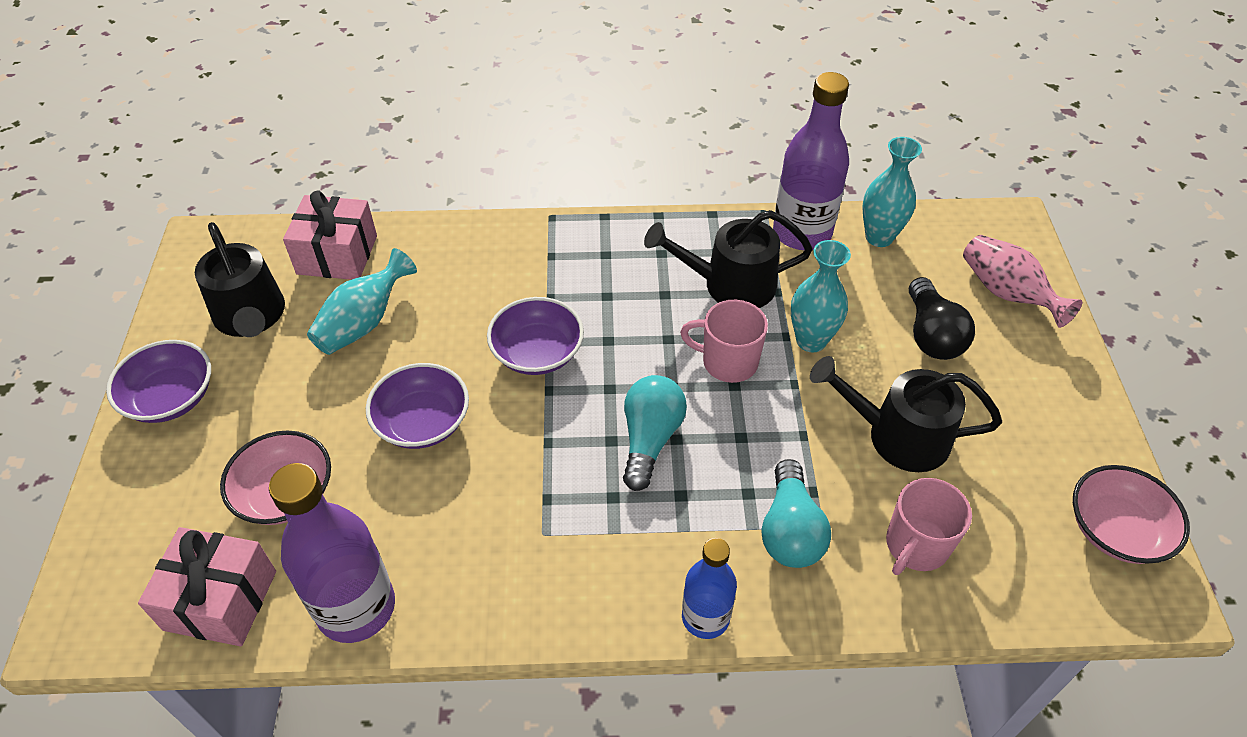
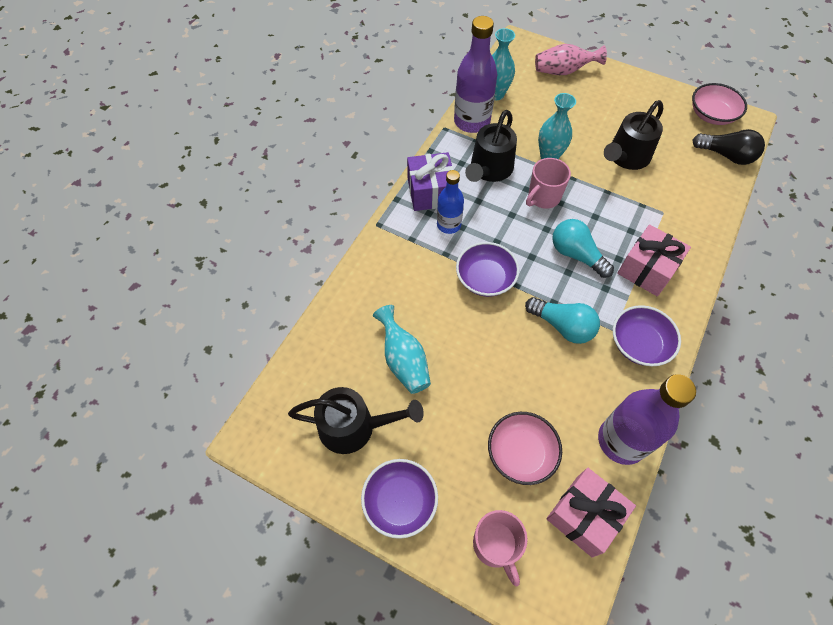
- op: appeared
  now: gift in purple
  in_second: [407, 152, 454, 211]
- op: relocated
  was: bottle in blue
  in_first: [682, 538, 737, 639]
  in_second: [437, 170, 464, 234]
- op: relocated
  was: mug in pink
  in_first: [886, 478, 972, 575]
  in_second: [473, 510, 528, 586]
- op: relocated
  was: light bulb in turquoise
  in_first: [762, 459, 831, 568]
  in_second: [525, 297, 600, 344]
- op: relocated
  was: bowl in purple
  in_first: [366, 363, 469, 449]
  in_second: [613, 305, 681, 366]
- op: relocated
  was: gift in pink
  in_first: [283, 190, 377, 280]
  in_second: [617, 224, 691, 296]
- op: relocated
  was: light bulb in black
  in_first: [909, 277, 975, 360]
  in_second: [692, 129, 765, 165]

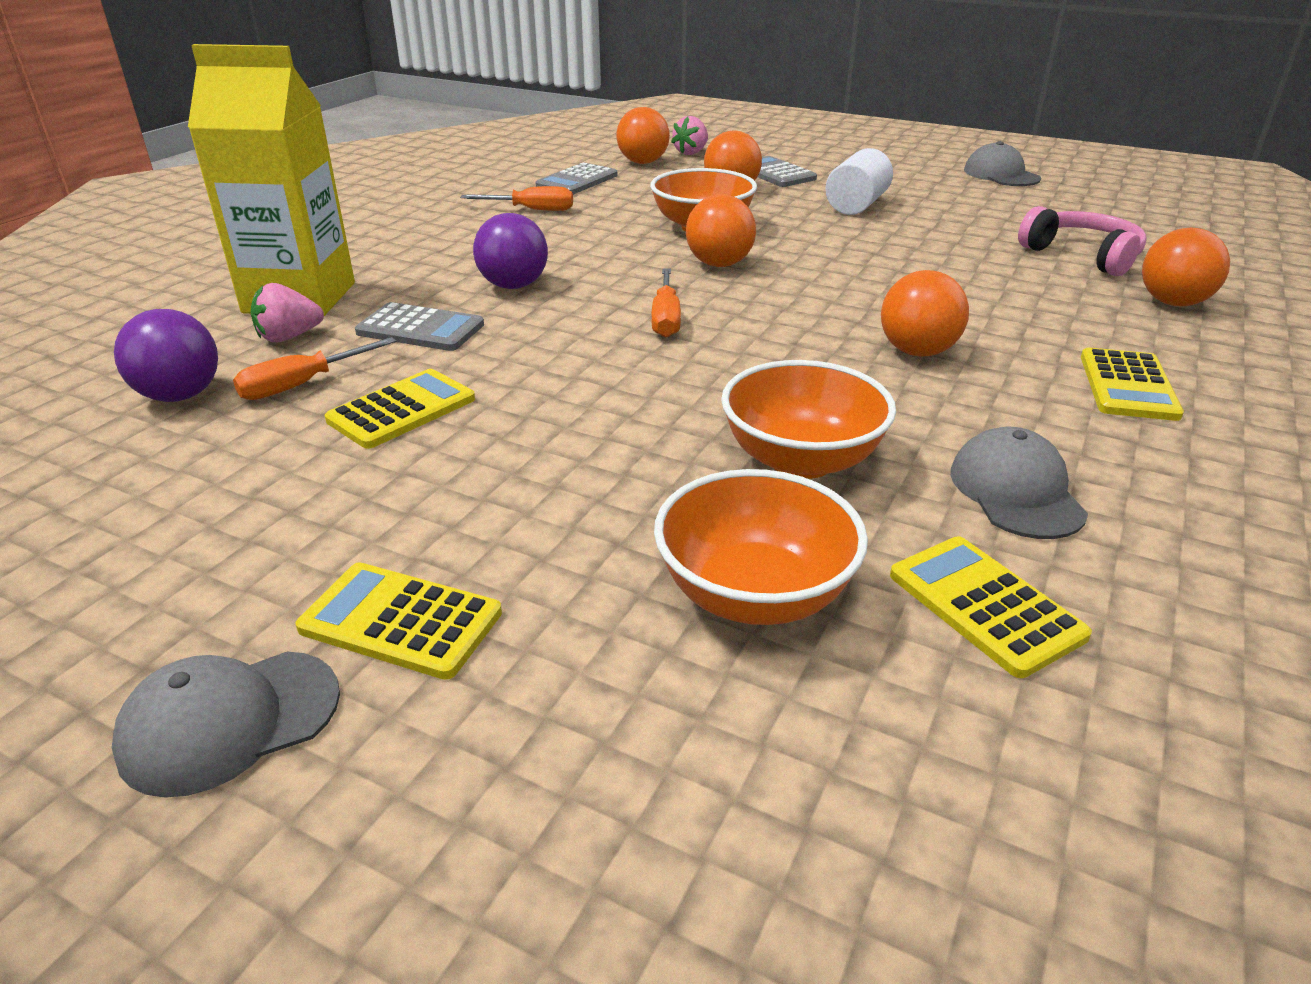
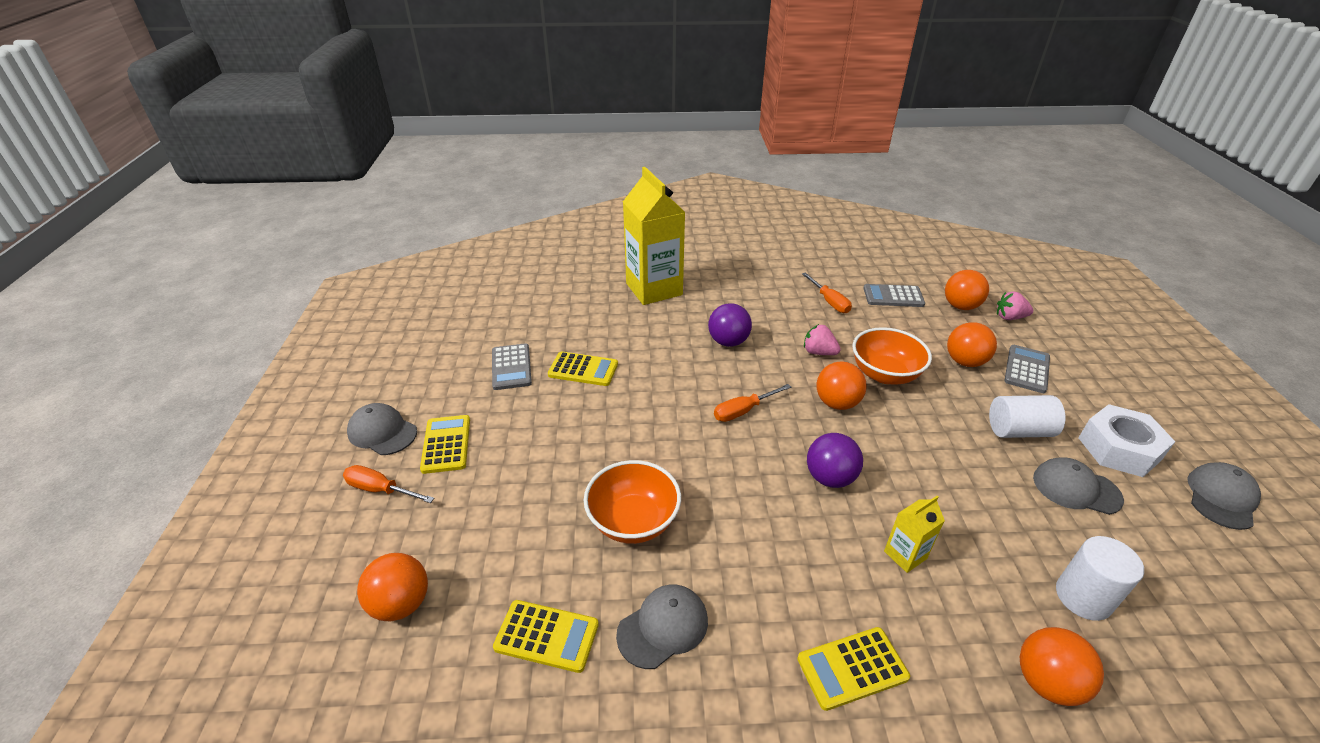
- op: relocated
  was: screwdriver in orange
  in_first: [233, 337, 397, 400]
  in_second: [343, 465, 434, 503]
- op: relocated
  was: ball in orange
  in_first: [881, 270, 969, 357]
  in_second: [357, 553, 428, 621]
- op: relocated
  was: calculator in grey
  in_first: [355, 302, 484, 351]
  in_second: [492, 343, 532, 390]
- op: spun
  was: calculator in yellow
  in_first: [890, 536, 1092, 678]
  in_second: [493, 600, 599, 673]
  clockwise: 75
- op: relocated
  was: strawberry in pink
  in_first: [251, 283, 324, 342]
  in_second: [804, 324, 841, 355]
- op: relocated
  was: ball in purple
  in_first: [114, 309, 218, 402]
  in_second: [807, 433, 863, 488]
- op: appeared
  now: carton in yellow
  in_second: [884, 496, 945, 573]
- op: appeared
  now: cap in grey
  in_second: [1033, 457, 1124, 515]
- op: exchanged
  was: headphones in pink
  now: cylinder in white
  in_first: [1018, 206, 1147, 276]
  in_second: [1056, 536, 1144, 621]
- op: appeared
  now: nut in white
  in_second: [1078, 404, 1175, 477]
- op: missing
  was: bowl in orange
  in_first: [654, 469, 868, 625]

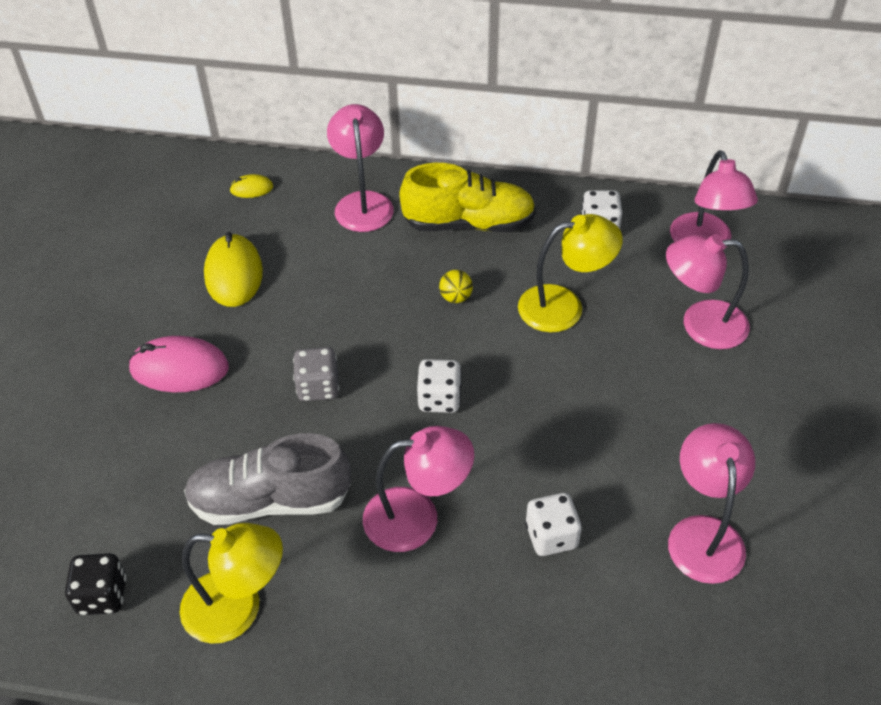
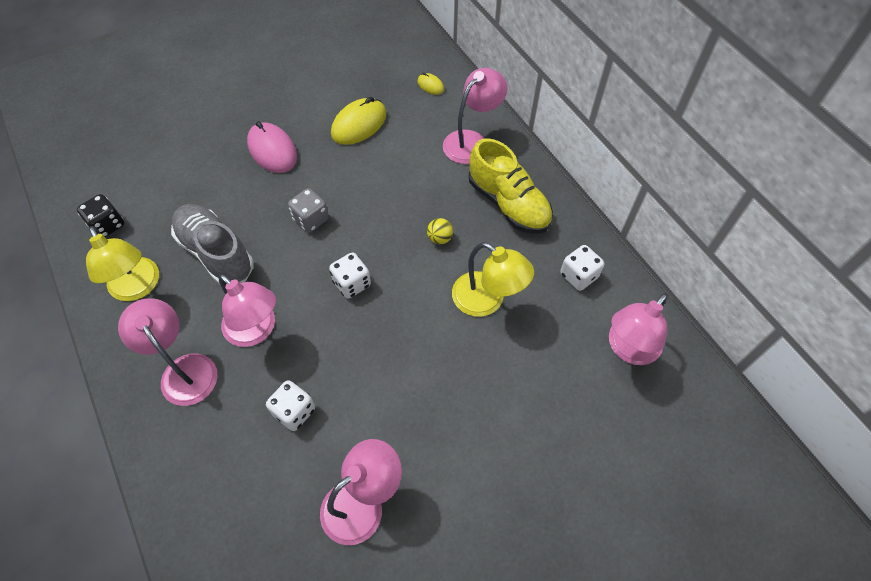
- op: relocated
  was: lamp in pink
  in_first: [666, 234, 750, 349]
  in_second: [118, 298, 218, 406]

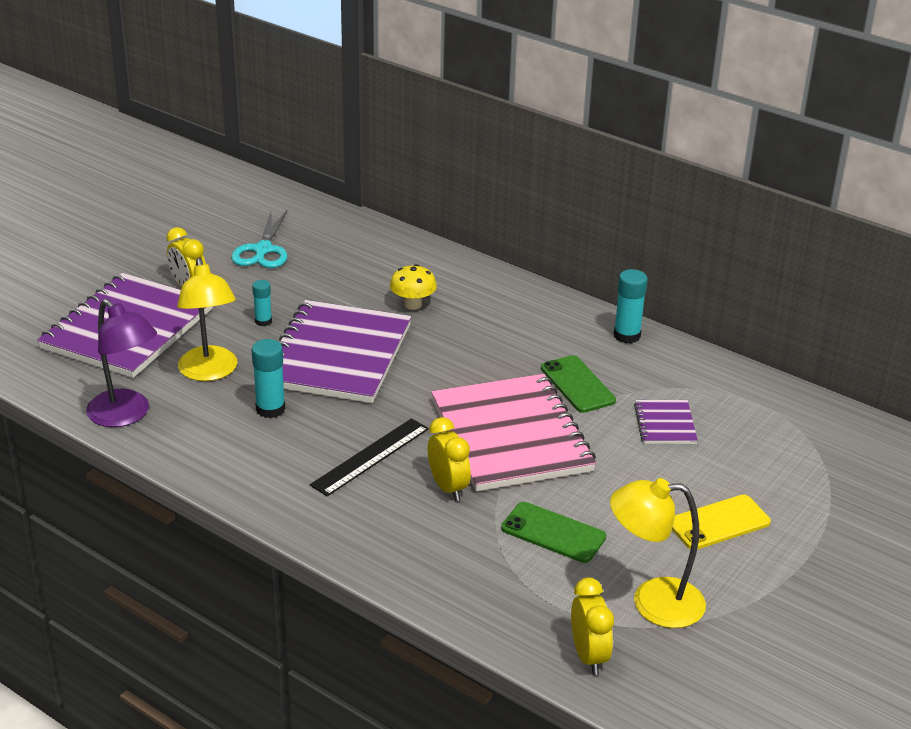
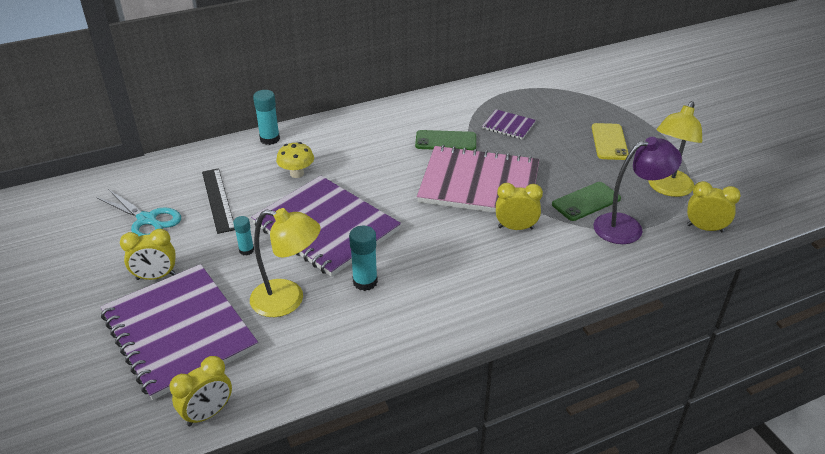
- op: appeared
  now: clock in yellow
  in_second: [170, 356, 232, 426]
- op: relocated
  was: ruler in black
  in_first: [310, 418, 429, 496]
  in_second: [202, 168, 235, 234]
- op: relocated
  was: glue stick in turquoise
  in_first: [614, 269, 648, 343]
  in_second: [253, 90, 280, 145]
- op: relocated
  was: lamp in purple
  in_first: [86, 299, 157, 427]
  in_second: [593, 137, 682, 244]

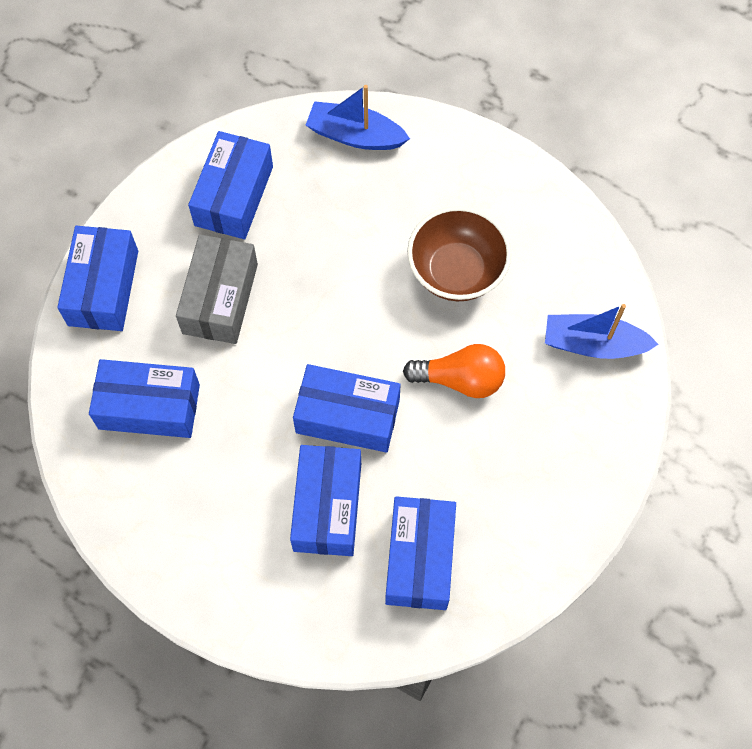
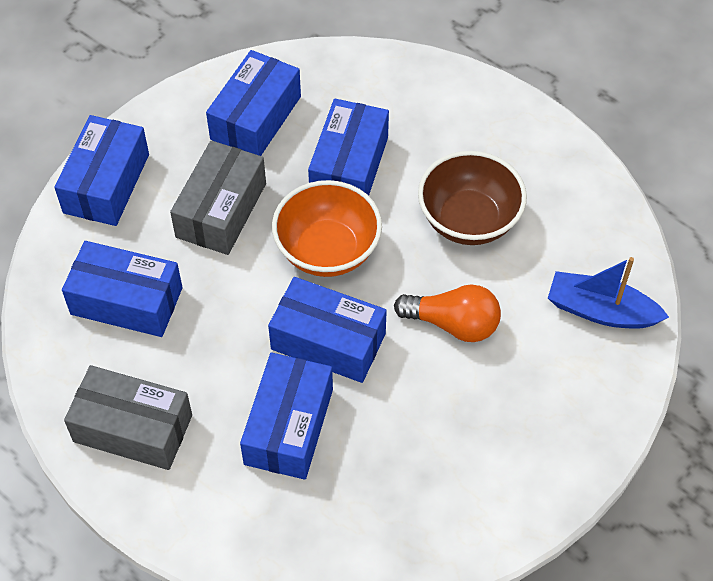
- op: appeared
  now: box in grey
  in_second: [64, 365, 192, 470]
- op: appeared
  now: bowl in orange
  in_second: [272, 180, 382, 277]
- op: relocated
  was: box in blue
  in_first: [385, 496, 456, 610]
  in_second: [308, 99, 389, 196]
- op: missing
  was: boat in blue
  in_first: [306, 85, 410, 150]

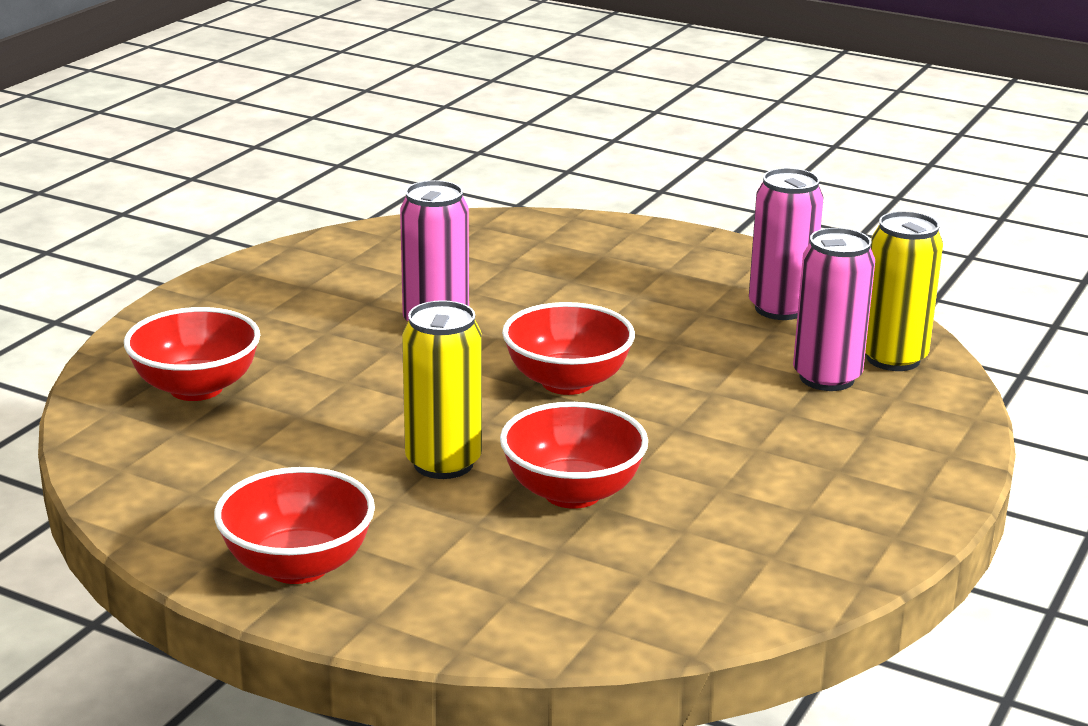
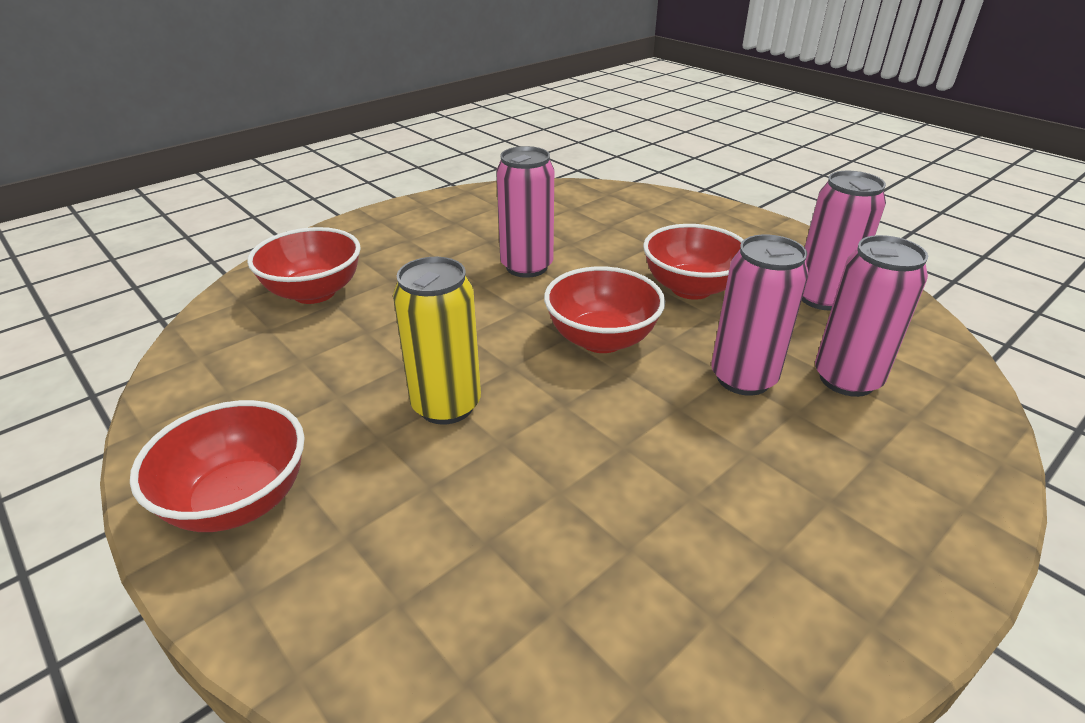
- op: relocated
  was: bowl in red
  in_first: [500, 402, 648, 509]
  in_second: [643, 224, 744, 300]
- op: appeared
  now: can in pink
  in_second: [711, 235, 809, 396]
- op: missing
  was: can in yellow
  in_first: [865, 211, 943, 371]

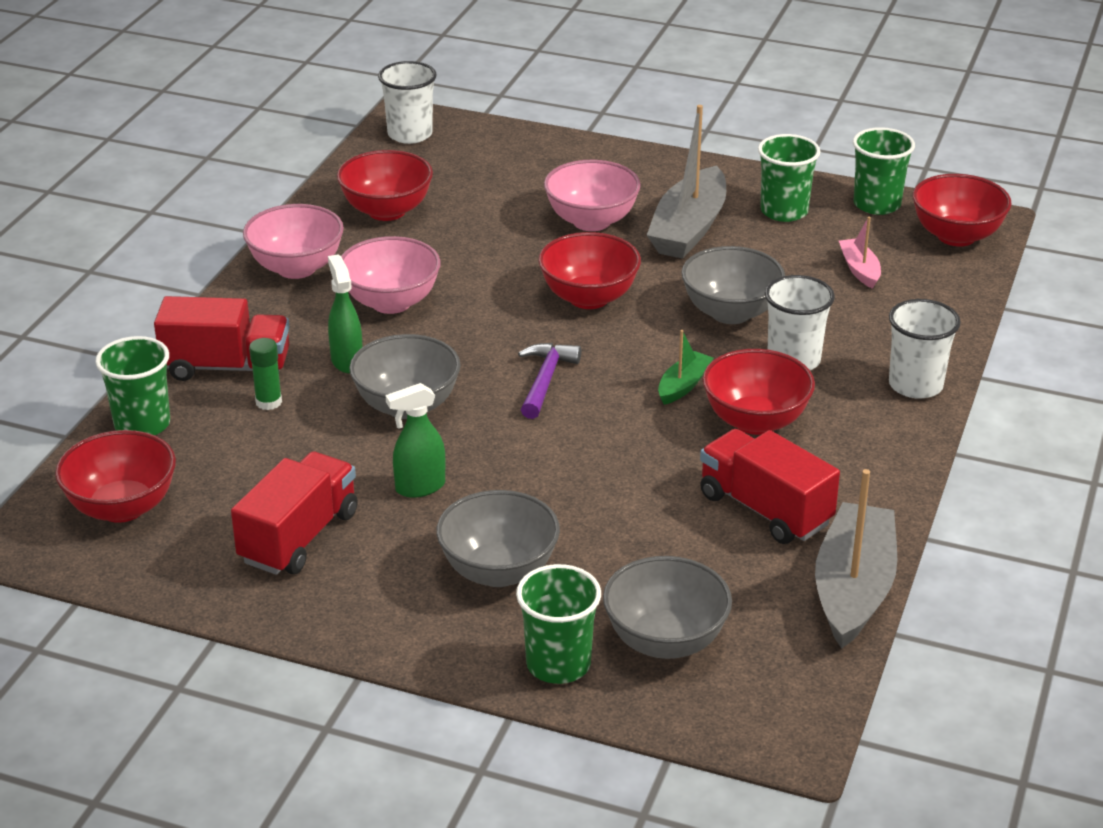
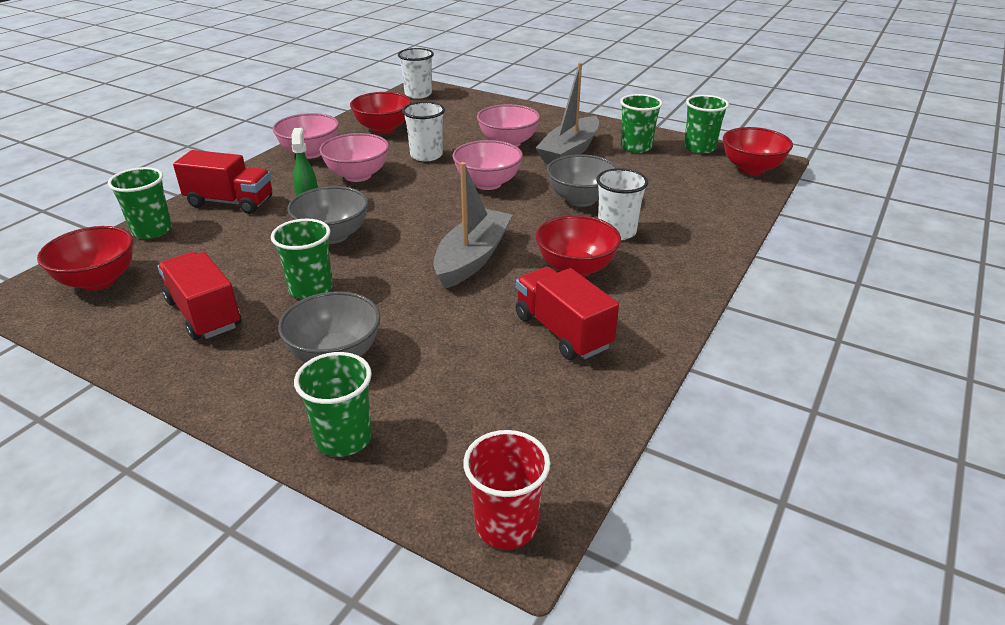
- op: spun
  was: truck in red
  in_first: [231, 452, 358, 575]
  in_second: [158, 252, 241, 340]
  clockwise: -75
- op: exchanged
  was: spray bottle in green
  now: cup in green
  in_first: [385, 383, 445, 498]
  in_second: [271, 219, 333, 299]
- op: relocated
  was: cup in white
  in_first: [889, 299, 961, 399]
  in_second: [402, 101, 445, 162]
- op: relocated
  was: boat in grey
  in_first: [815, 469, 897, 649]
  in_second: [433, 162, 512, 289]
- op: colour
  was: bowl in red
  now: bowl in pink
  in_first: [538, 232, 641, 309]
  in_second: [452, 140, 523, 190]
- op: appeared
  now: cup in red
  in_second: [463, 430, 550, 549]
- op: missing
  was: glue stick in green
  in_first: [249, 338, 282, 410]
- op: missing
  was: hammer in purple
  in_first: [518, 343, 581, 419]
- op: missing
  was: bowl in grey
  in_first: [603, 556, 732, 659]
- op: missing
  was: boat in green
  in_first: [658, 330, 713, 405]
- op: missing
  was: boat in pink
  in_first: [839, 217, 881, 289]

